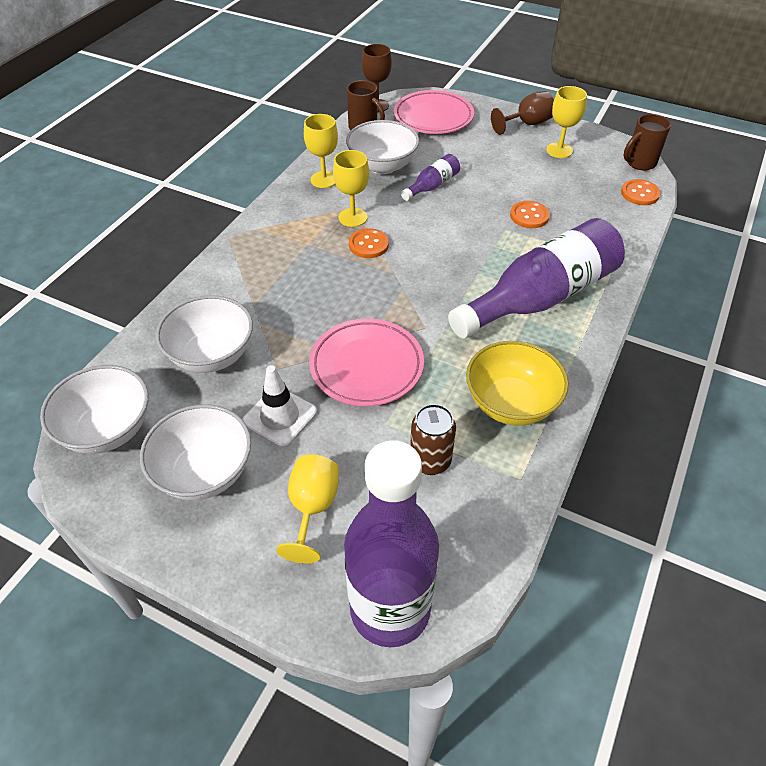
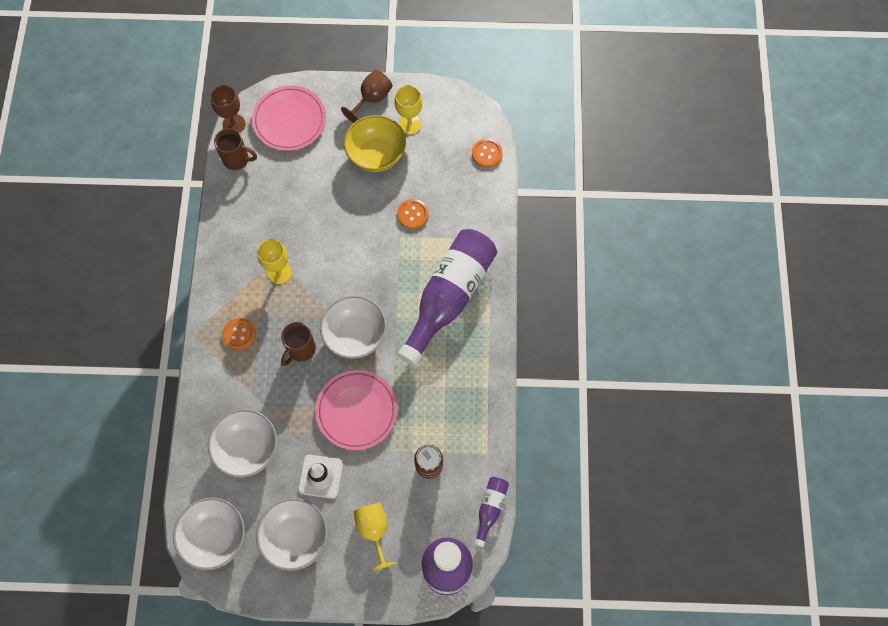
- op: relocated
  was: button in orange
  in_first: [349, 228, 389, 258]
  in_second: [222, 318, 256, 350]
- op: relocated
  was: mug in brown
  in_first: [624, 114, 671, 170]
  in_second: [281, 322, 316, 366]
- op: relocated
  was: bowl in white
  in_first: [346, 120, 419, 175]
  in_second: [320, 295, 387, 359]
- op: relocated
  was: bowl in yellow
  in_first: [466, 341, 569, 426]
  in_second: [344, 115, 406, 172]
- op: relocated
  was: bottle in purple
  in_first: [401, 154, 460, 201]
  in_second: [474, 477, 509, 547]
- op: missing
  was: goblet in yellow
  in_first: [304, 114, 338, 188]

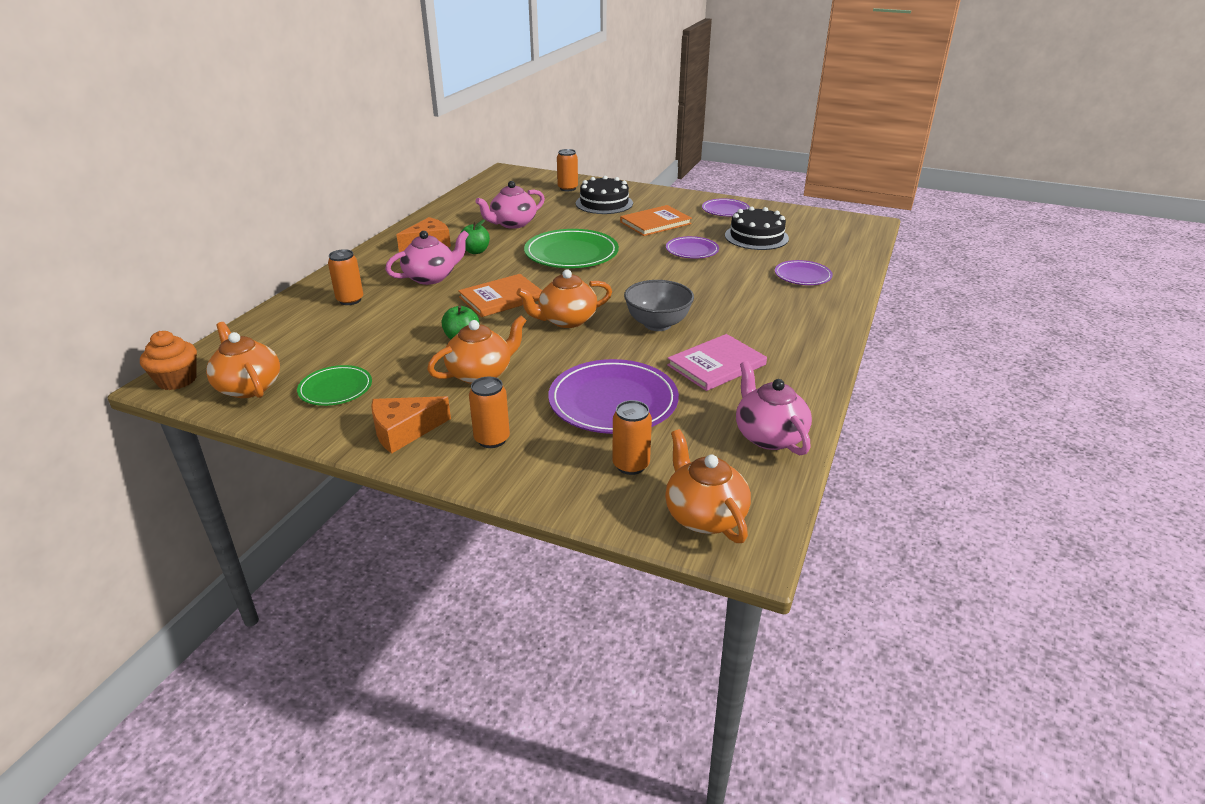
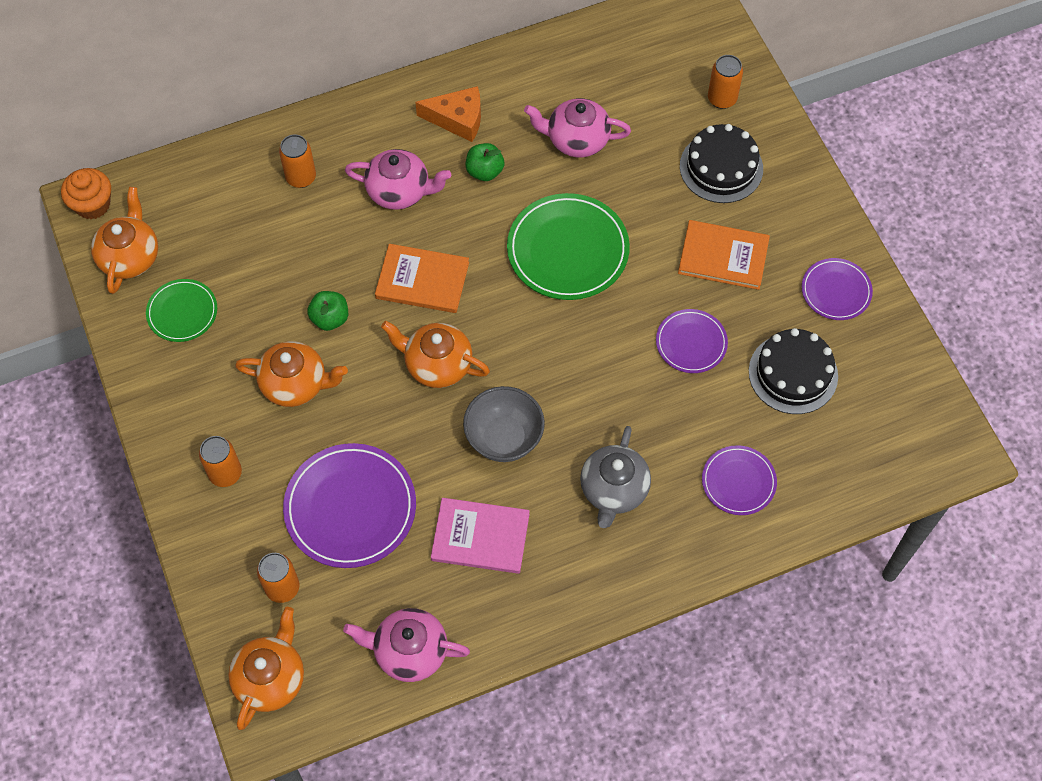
- op: spun
  was: teapot in pink
  in_first: [736, 361, 812, 455]
  in_second: [343, 608, 470, 682]
  clockwise: -105
- op: appeared
  now: teapot in grey
  in_second: [580, 426, 651, 528]
- op: missing
  was: cheese in orange
  in_first: [371, 396, 451, 454]

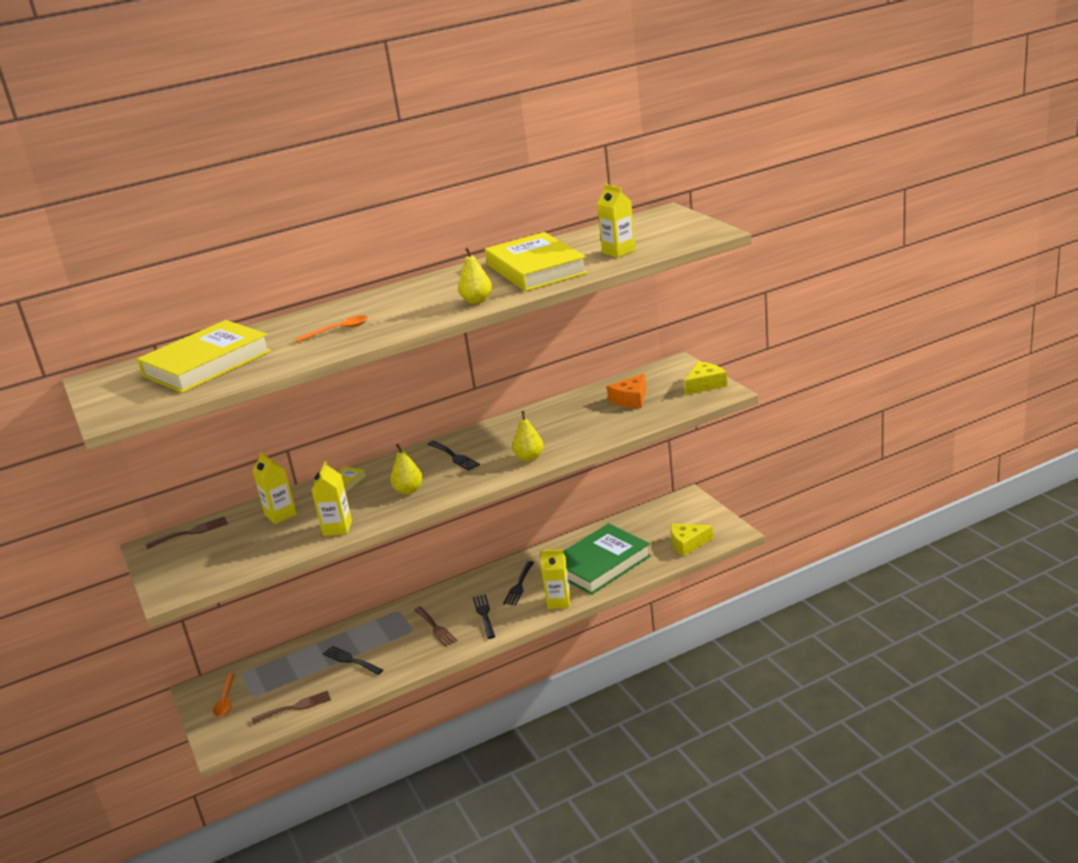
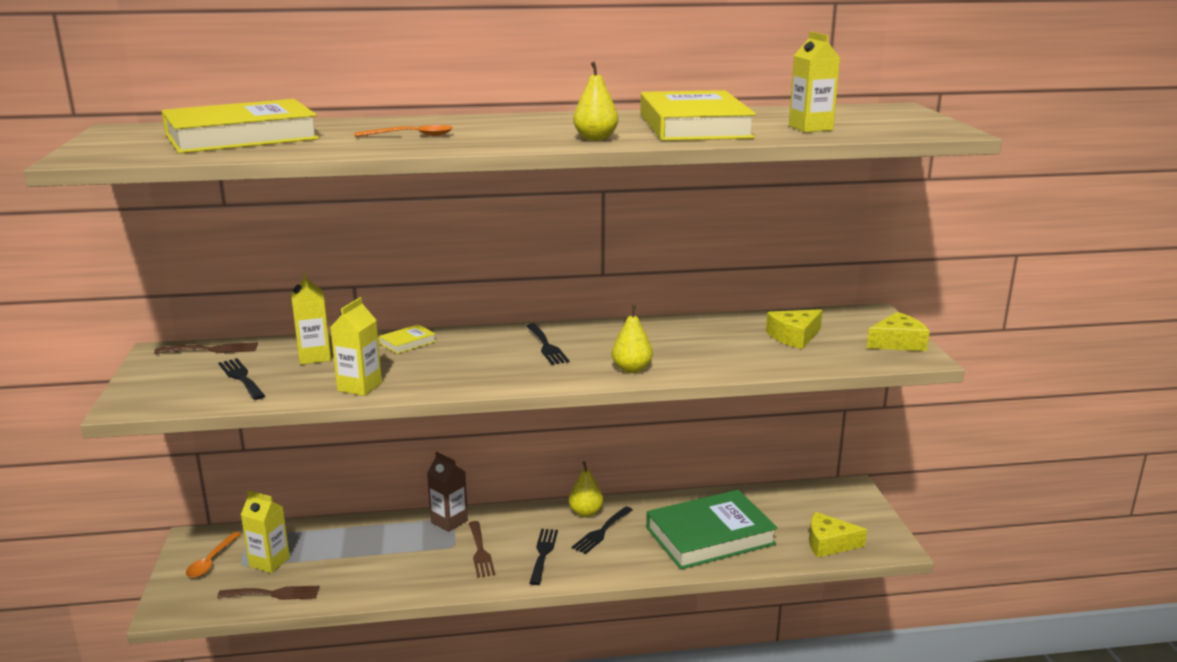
- op: relocated
  was: fork in black
  in_first: [323, 645, 383, 675]
  in_second: [218, 358, 265, 400]
- op: relocated
  was: carton in yellow
  in_first: [540, 549, 571, 609]
  in_second: [241, 490, 290, 573]
- op: appeared
  now: carton in brown
  in_second: [427, 452, 468, 532]
- op: relocated
  was: pear in yellow
  in_first: [390, 444, 423, 495]
  in_second: [569, 461, 603, 517]
- op: colour
  was: cheese in orange
  now: cheese in yellow
  in_first: [607, 374, 646, 408]
  in_second: [766, 309, 822, 349]

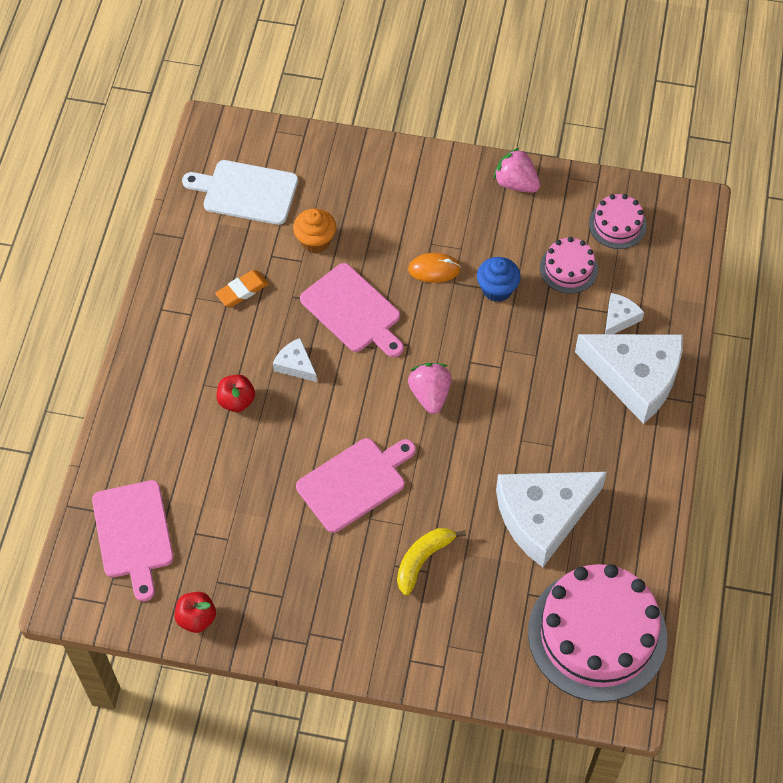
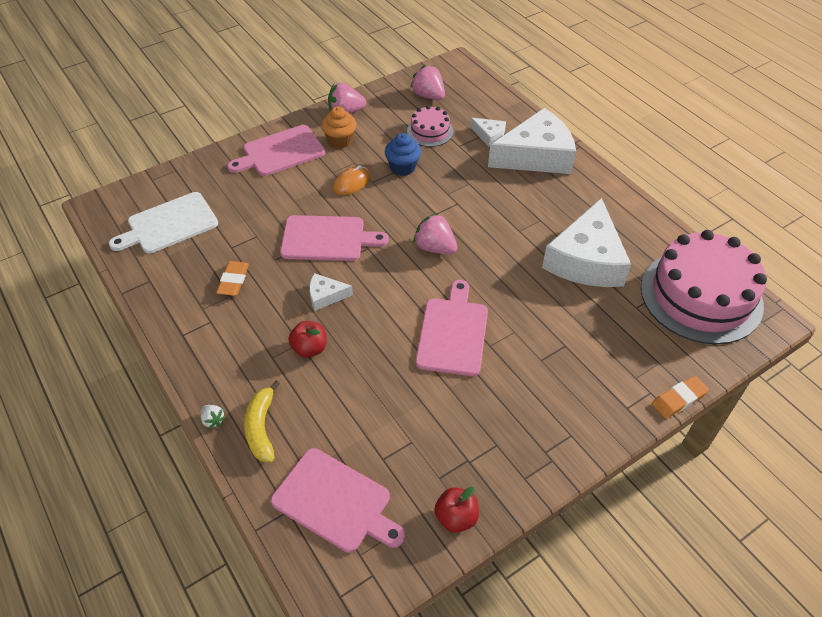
- op: appeared
  now: strawberry in white
  in_second: [201, 405, 225, 429]
- op: appeared
  now: cutting board in pink
  in_second: [227, 125, 325, 176]
- op: relocated
  was: banana in yellow
  in_first: [397, 528, 466, 596]
  in_second: [244, 380, 280, 462]
- op: relocated
  was: cupcake in orange
  in_first: [293, 208, 336, 253]
  in_second: [321, 107, 357, 149]
- op: exchanged
  was: cake in pink
  now: strawberry in pink
  in_first: [589, 194, 647, 249]
  in_second: [410, 65, 445, 100]
- op: spun
  was: cheese in white
  in_first: [605, 293, 644, 334]
  in_second: [471, 118, 506, 147]
  clockwise: 135
- op: appeared
  now: eraser in orange
  in_second: [652, 376, 709, 419]

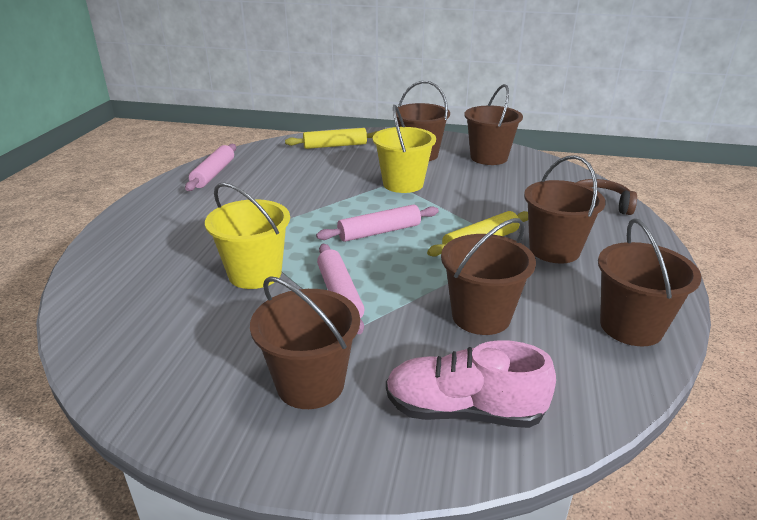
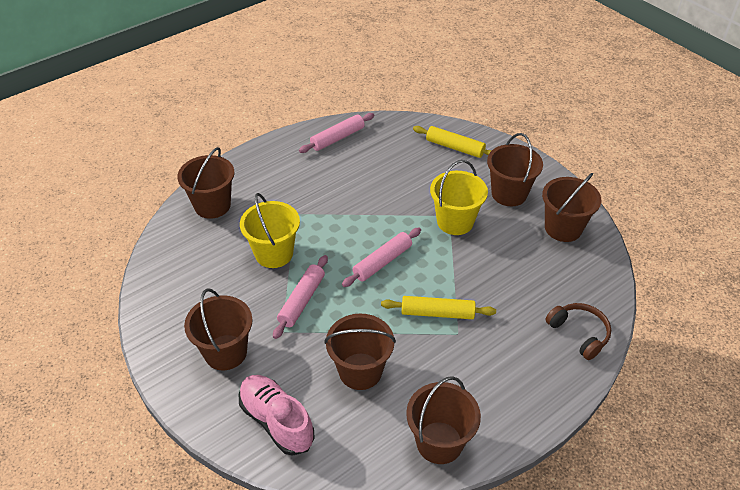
- op: relocated
  was: bucket in brown
  in_first: [524, 155, 606, 264]
  in_second: [177, 147, 234, 219]
- op: spun
  was: rolling pin in pink
  in_first: [316, 205, 439, 242]
  in_second: [342, 228, 421, 287]
  clockwise: -60

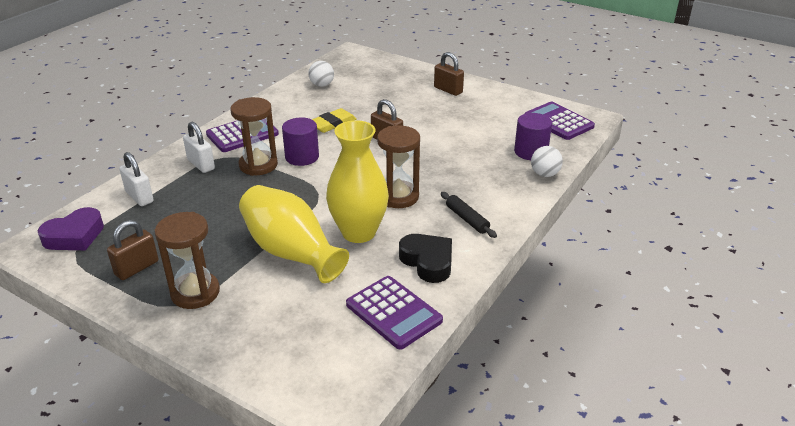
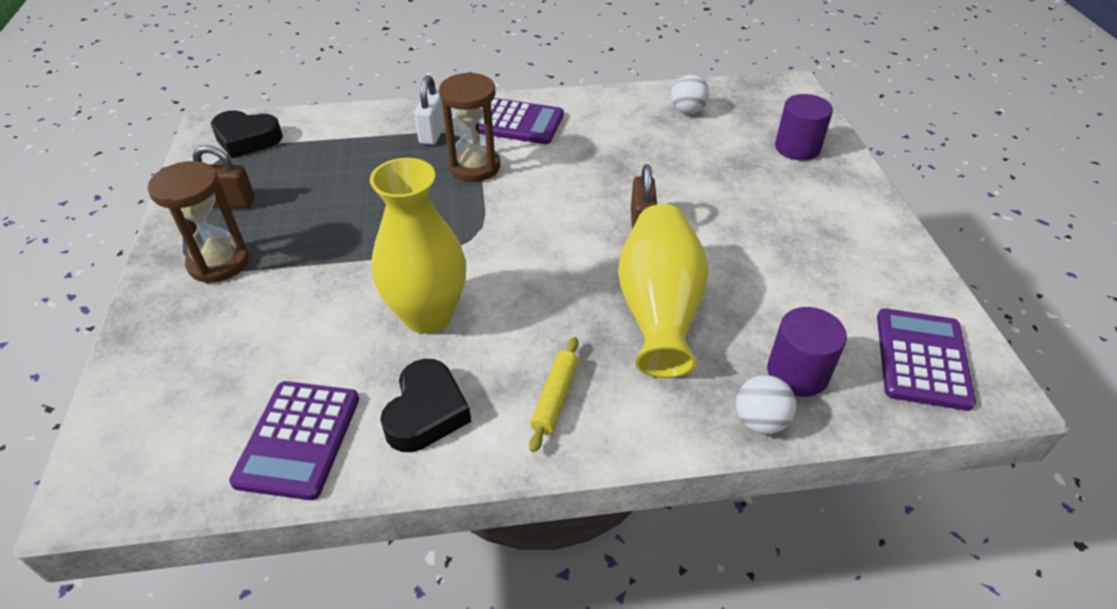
- op: colour
  was: heart in purple
  now: heart in black
  in_first: [38, 207, 104, 250]
  in_second: [211, 110, 283, 158]
- op: colour
  was: rolling pin in black
  now: rolling pin in yellow
  in_first: [441, 192, 497, 238]
  in_second: [529, 337, 579, 452]
- op: relocated
  was: vase in yellow
  in_first: [239, 185, 349, 283]
  in_second: [618, 204, 709, 378]
- op: relocated
  was: cylinder in purple
  in_first: [282, 117, 319, 166]
  in_second: [775, 94, 833, 161]
- op: missing
  was: padlock in white
  in_first: [119, 152, 154, 206]
- op: missing
  was: eraser in yellow
  in_first: [312, 108, 356, 133]
- op: missing
  was: hourglass in brown
  in_first: [377, 125, 420, 208]
- op: missing
  was: padlock in brown
  in_first: [434, 52, 464, 96]

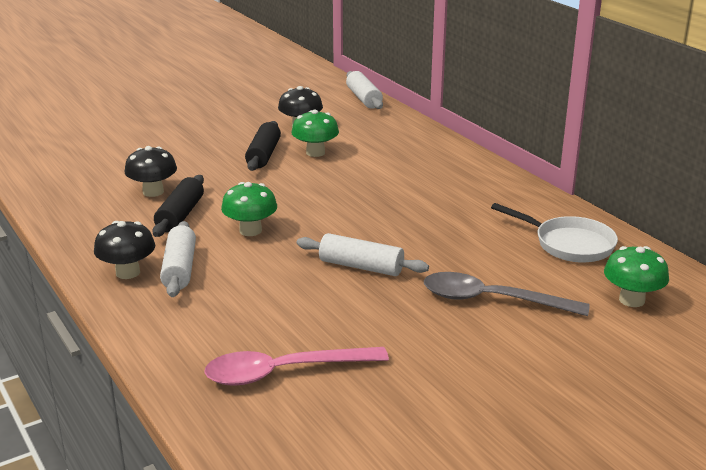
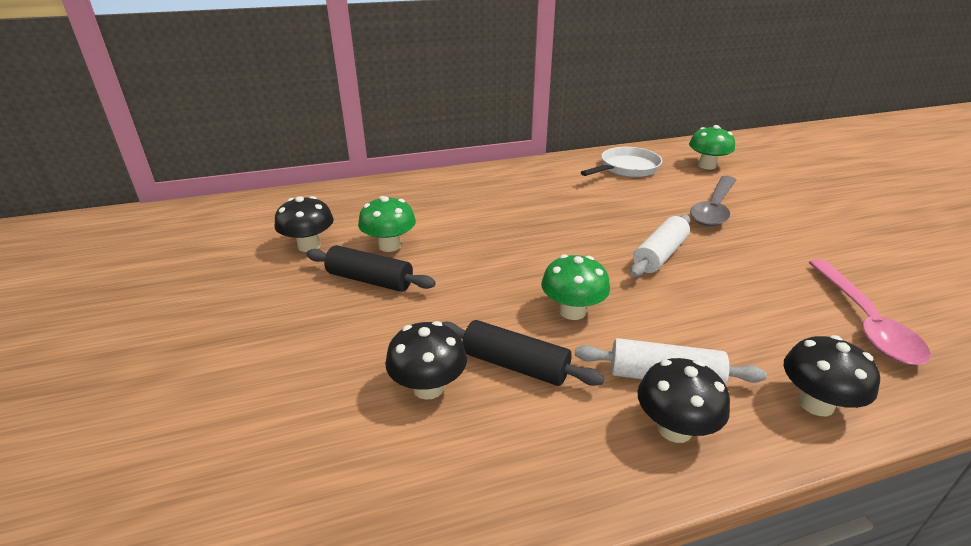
- op: appeared
  now: mushroom in black
  in_second: [784, 335, 880, 416]
- op: missing
  was: rolling pin in white
  in_first: [346, 71, 383, 109]

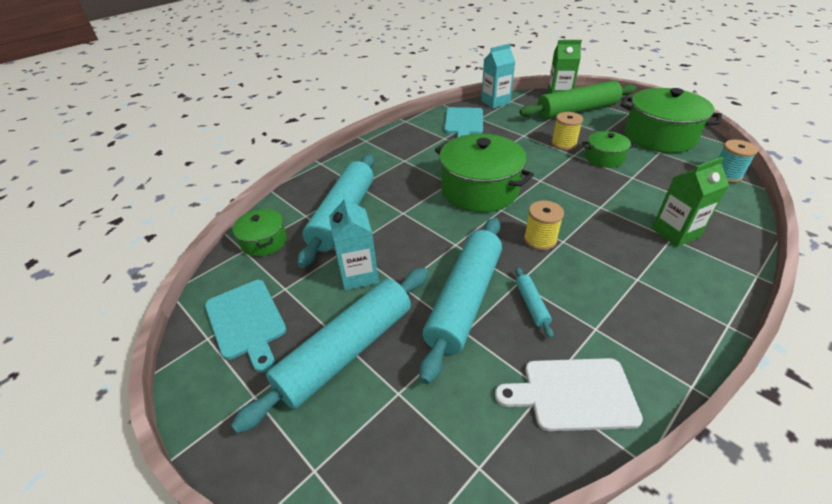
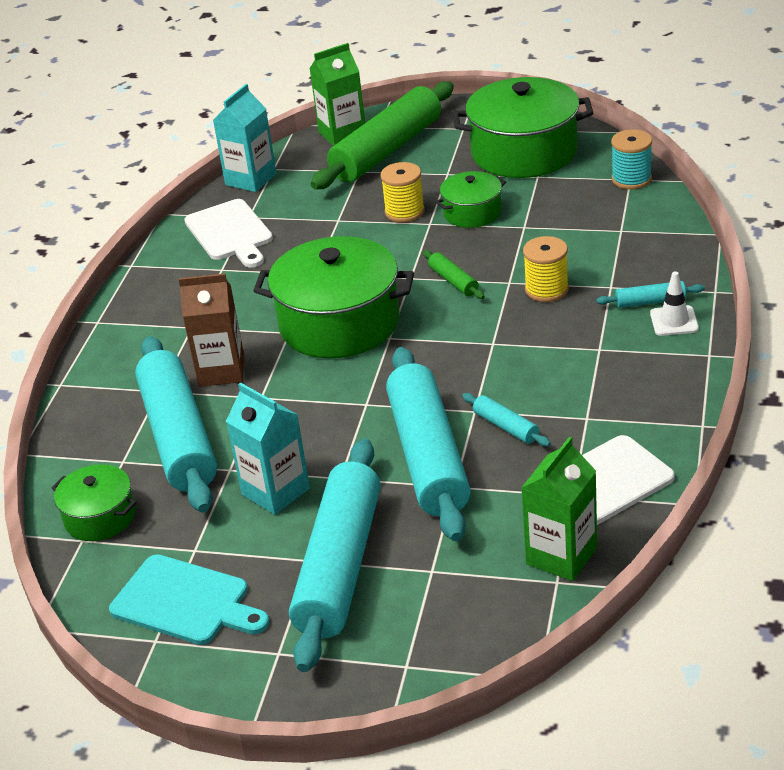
- op: appeared
  now: carton in brown
  in_second: [179, 273, 244, 387]
- op: colour
  was: cutting board in turquoise
  now: cutting board in white
  in_first: [444, 107, 483, 137]
  in_second: [184, 199, 273, 268]
- op: appeared
  now: rolling pin in green
  in_second: [423, 250, 485, 299]
- op: relocated
  was: carton in green
  in_first: [652, 157, 729, 247]
  in_second: [521, 437, 597, 581]
- op: relocated
  was: spool in yellow
  in_first: [524, 201, 564, 250]
  in_second: [523, 236, 569, 302]
- op: appeared
  now: rolling pin in turquoise
  in_second: [596, 281, 705, 308]
- op: appeared
  now: traffic cone in white
  in_second: [650, 271, 699, 336]

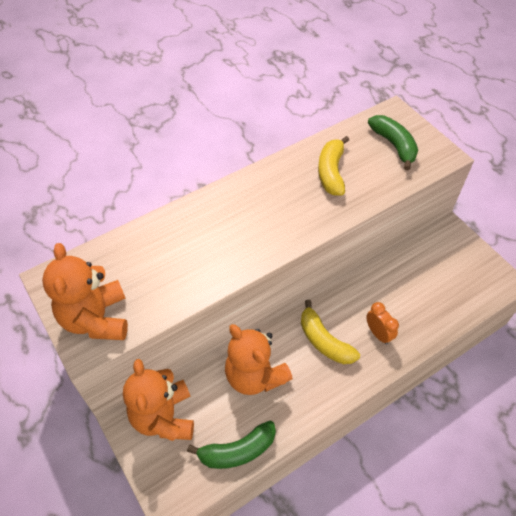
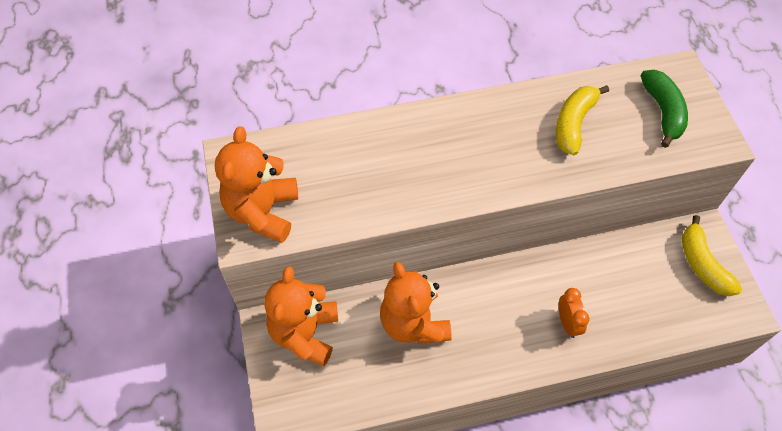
- op: relocated
  was: banana in yellow
  in_first: [301, 300, 360, 364]
  in_second: [682, 215, 742, 296]
- op: missing
  was: banana in green
  in_first: [187, 421, 276, 469]

